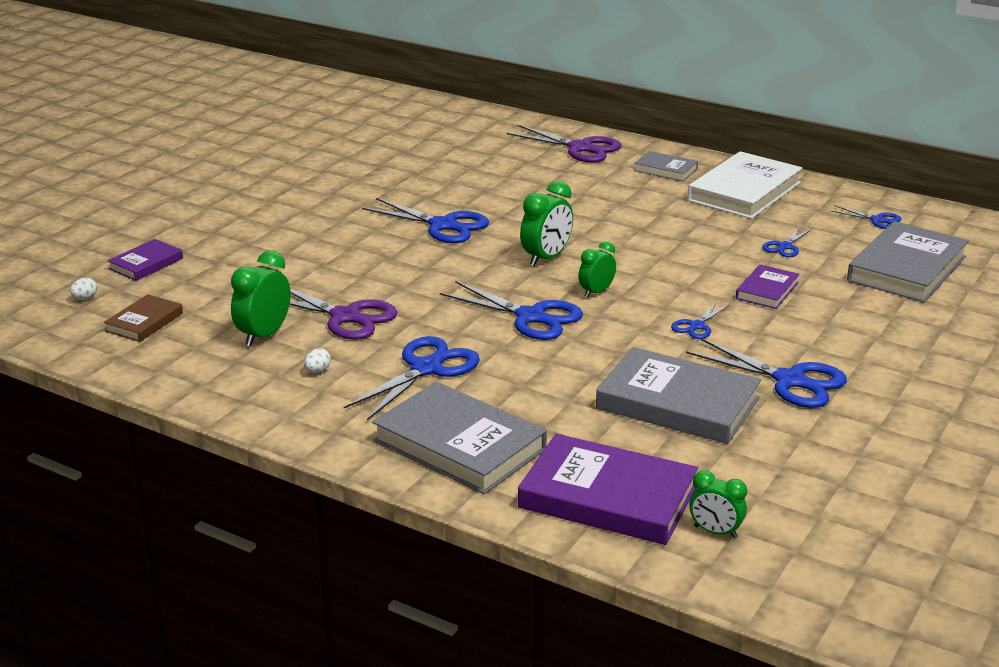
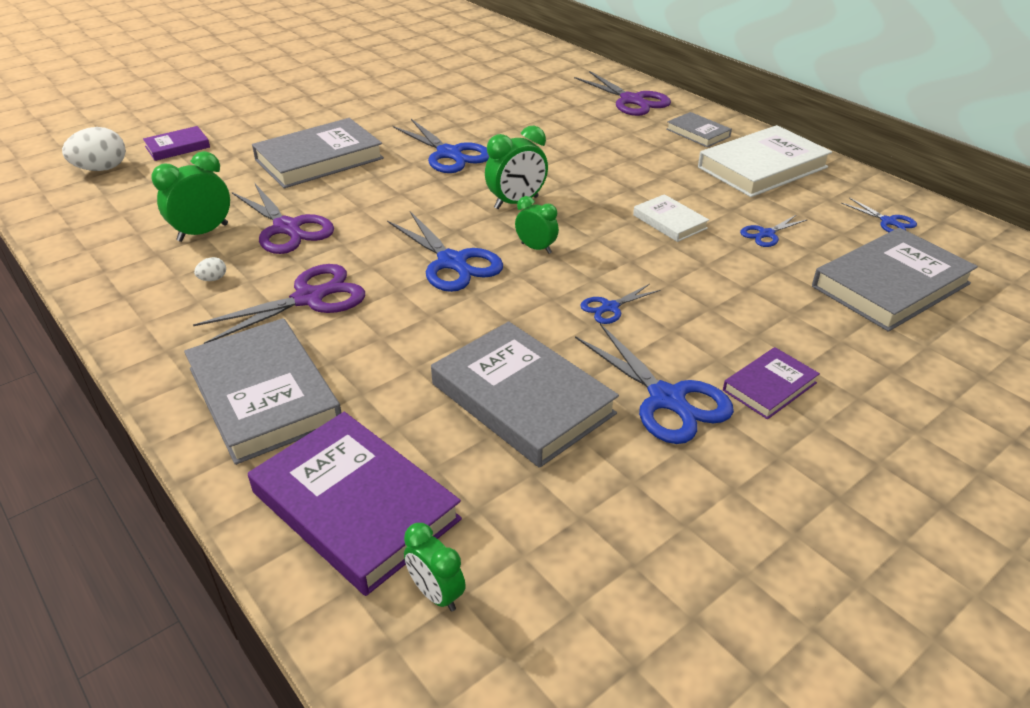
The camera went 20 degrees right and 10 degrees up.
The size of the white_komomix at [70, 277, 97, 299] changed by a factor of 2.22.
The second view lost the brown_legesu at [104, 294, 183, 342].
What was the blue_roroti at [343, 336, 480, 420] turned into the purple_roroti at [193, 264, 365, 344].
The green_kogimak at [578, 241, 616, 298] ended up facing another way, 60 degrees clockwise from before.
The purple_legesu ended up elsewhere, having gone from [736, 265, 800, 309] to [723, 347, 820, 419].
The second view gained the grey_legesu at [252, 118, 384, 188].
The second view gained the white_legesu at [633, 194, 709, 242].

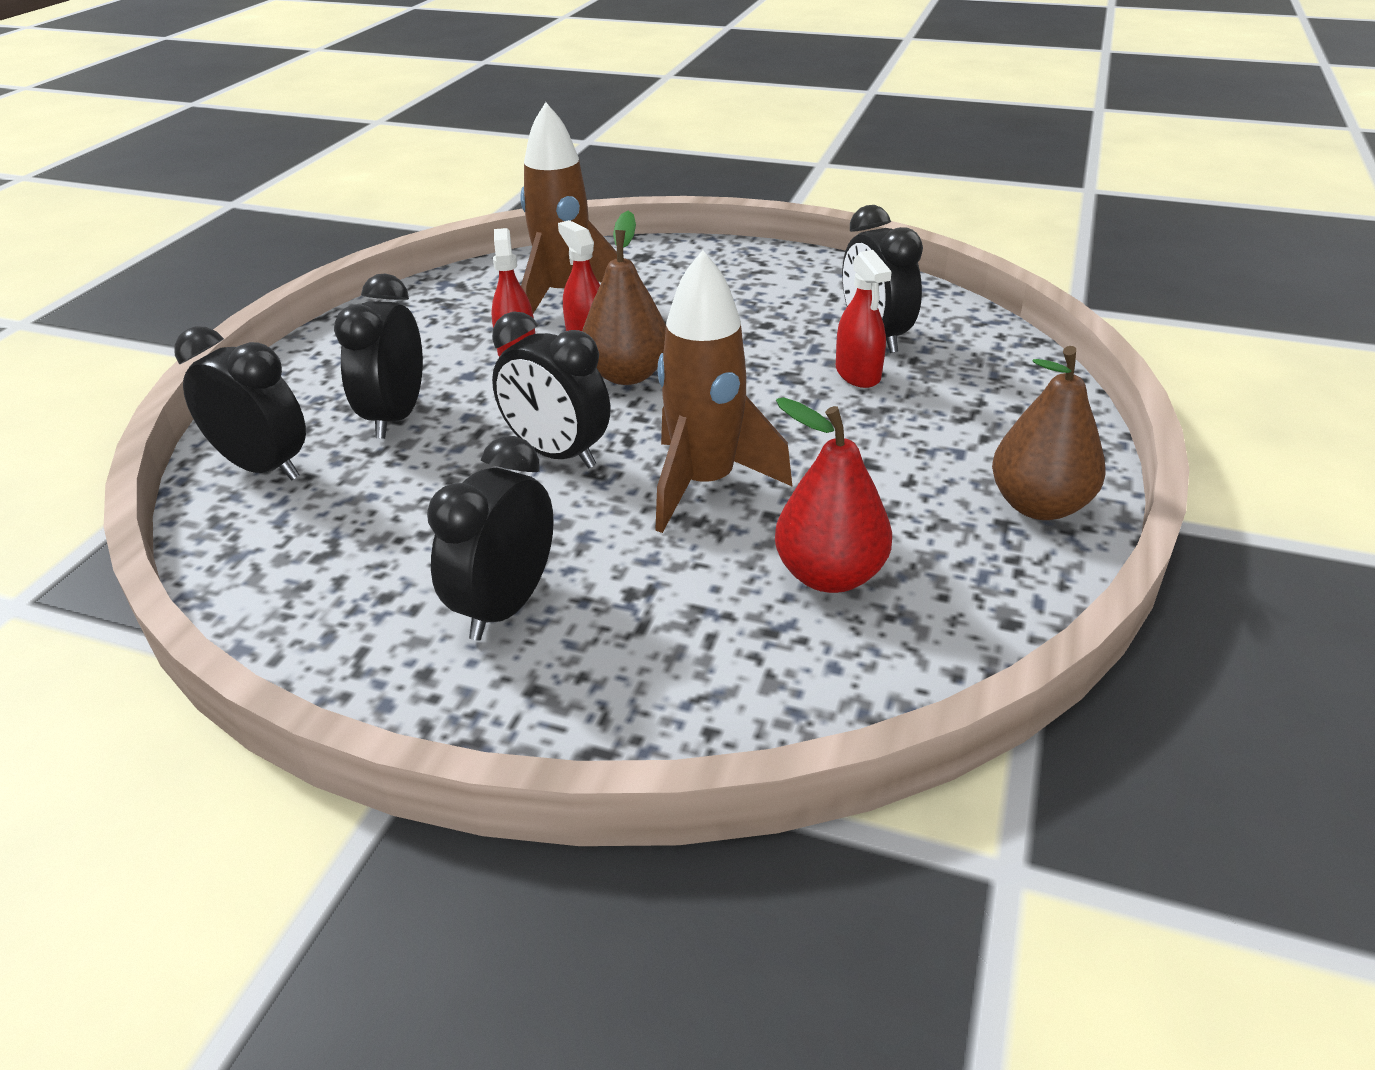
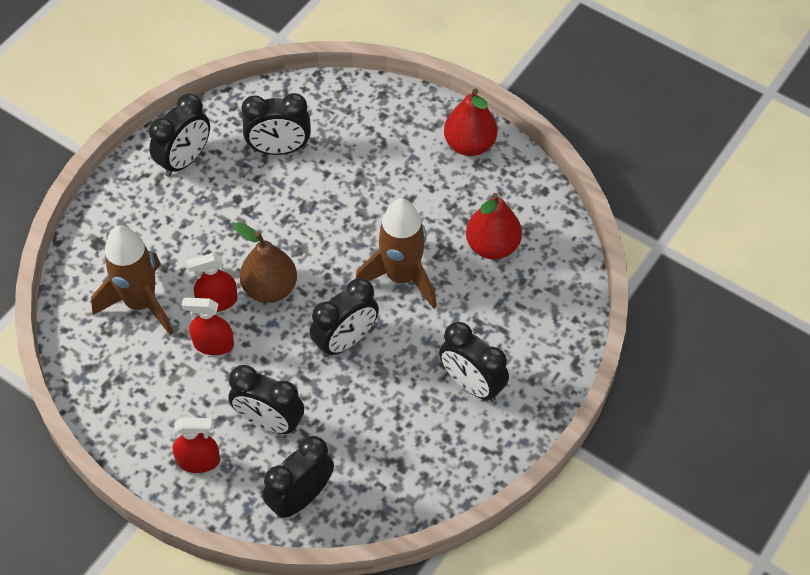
The camera went 75 degrees left and 20 degrees up.
The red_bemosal ended up elsewhere, having gone from [836, 250, 892, 388] to [172, 418, 220, 473].
What was the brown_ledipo at [992, 346, 1105, 520] turned into the red_ledipo at [444, 88, 497, 156].
The second view gained the black_kogimak at [149, 94, 210, 177].

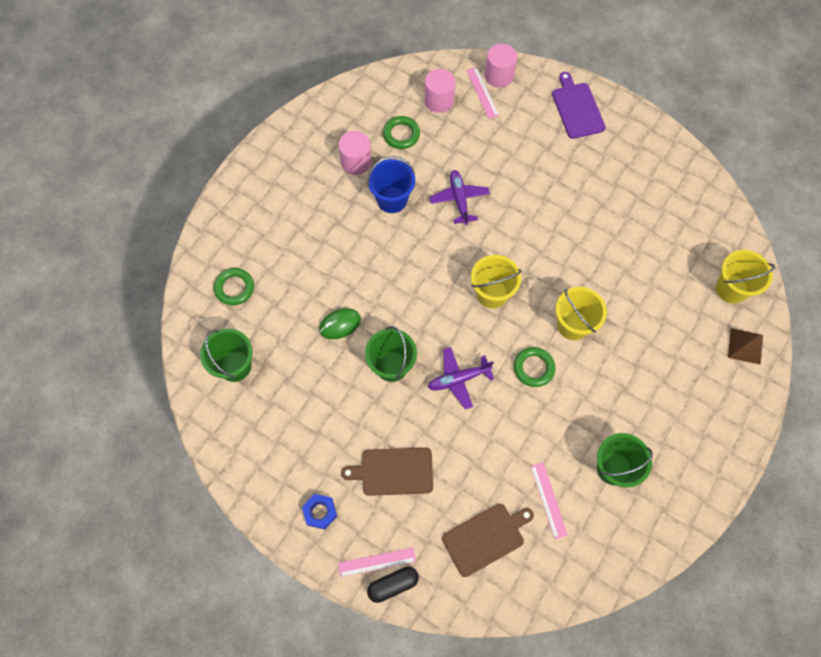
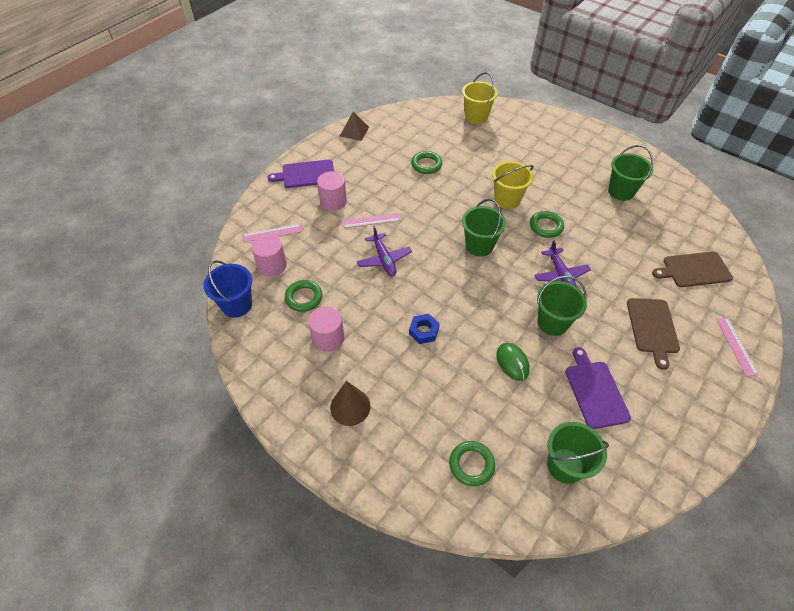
The camera went 85 degrees left and 15 degrees down.
The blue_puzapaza ended up elsewhere, having gone from [302, 494, 337, 530] to [409, 314, 440, 344].
The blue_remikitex ended up elsewhere, having gone from [367, 156, 415, 213] to [203, 260, 252, 318].
The second view lost the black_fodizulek at [367, 567, 419, 603].
The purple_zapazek at [429, 170, 490, 225] ended up facing another way, 105 degrees counterclockwise from before.
The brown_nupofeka at [442, 504, 534, 577] ended up facing another way, 75 degrees counterclockwise from before.
What was the yellow_remikitex at [471, 255, 521, 308] turned into the green_remikitex at [462, 199, 506, 257].
The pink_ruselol ended up elsewhere, having gone from [485, 44, 517, 88] to [317, 171, 347, 211].
The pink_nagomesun ended up elsewhere, having gone from [531, 463, 568, 539] to [342, 213, 401, 228].
The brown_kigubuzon ended up elsewhere, having gone from [728, 328, 763, 365] to [340, 111, 369, 141].
The second view gained the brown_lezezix at [330, 381, 371, 426].
The second view gained the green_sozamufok at [411, 151, 442, 174].
The second view gained the purple_nupofeka at [566, 347, 631, 429].

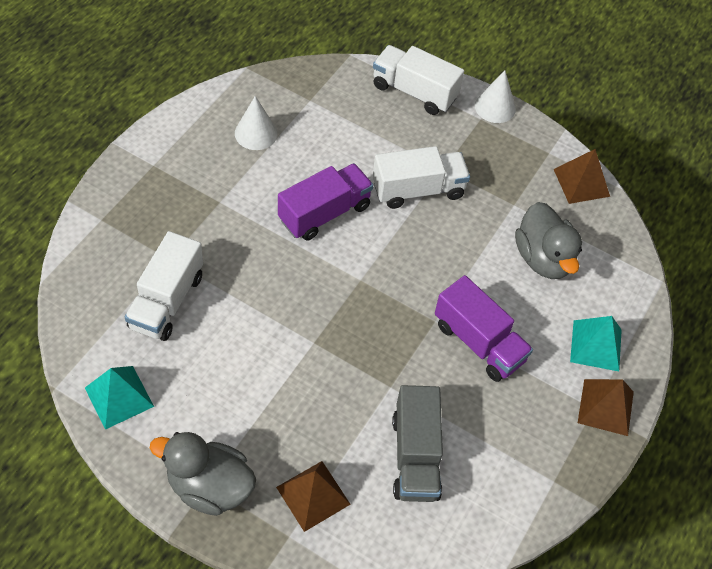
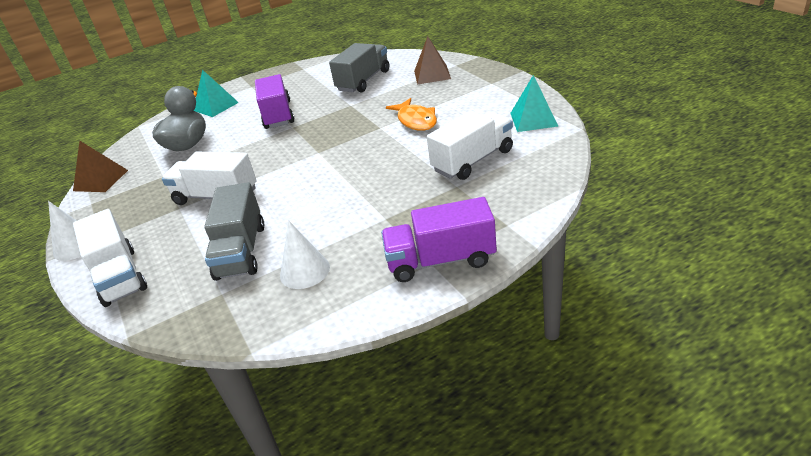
The camera went 140 degrees left and 20 degrees down.
The second view lost the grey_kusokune at [150, 432, 256, 516].
The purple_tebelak ended up elsewhere, having gone from [278, 163, 373, 241] to [381, 197, 497, 282].
The second view lost the brown_kigubuzon at [578, 379, 634, 436].
The second view gained the grey_tebelak at [204, 182, 264, 281].
The second view gained the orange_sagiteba at [386, 98, 437, 131].

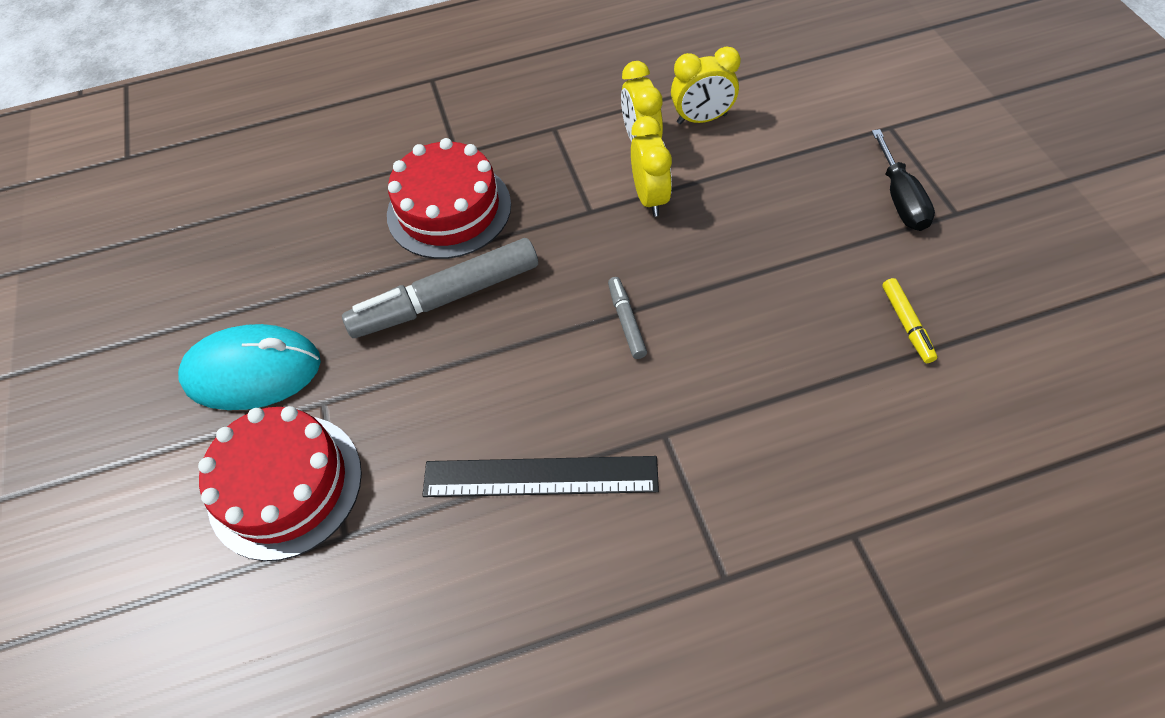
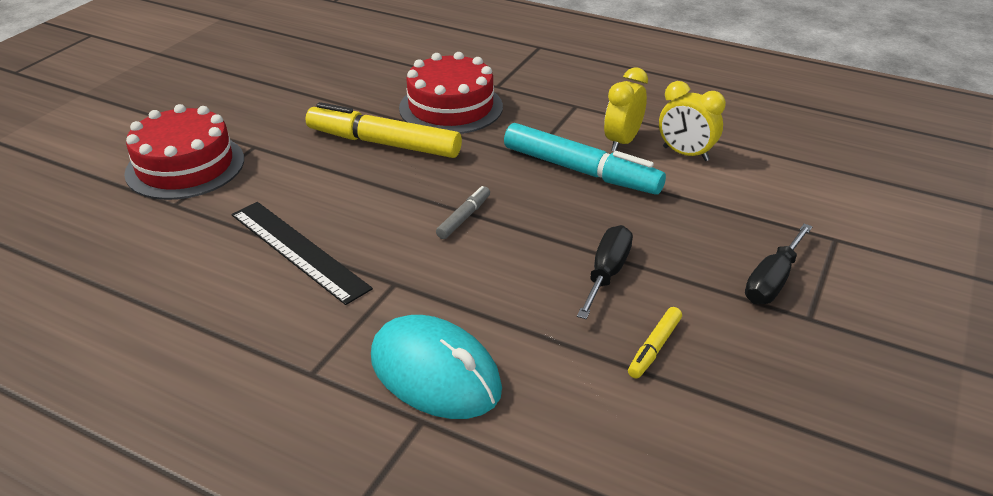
The camera went 40 degrees right and 20 degrees down.
The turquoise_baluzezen ended up elsewhere, having gone from [178, 324, 321, 410] to [371, 315, 502, 419].
What was the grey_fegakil at [342, 238, 538, 338] turned into the yellow_fegakil at [306, 102, 462, 158].
Where the yellow_kogimak stood at [631, 116, 672, 217], the turquoise_fegakil came to stand at [504, 123, 666, 195].
The second view gained the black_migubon at [577, 225, 633, 319].

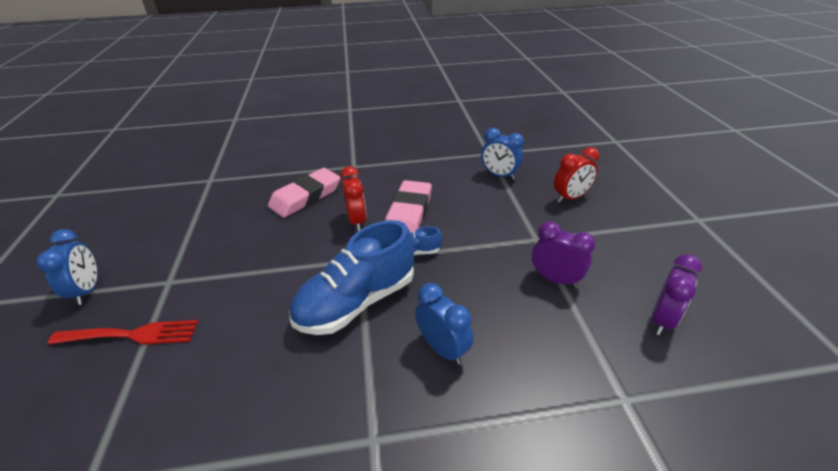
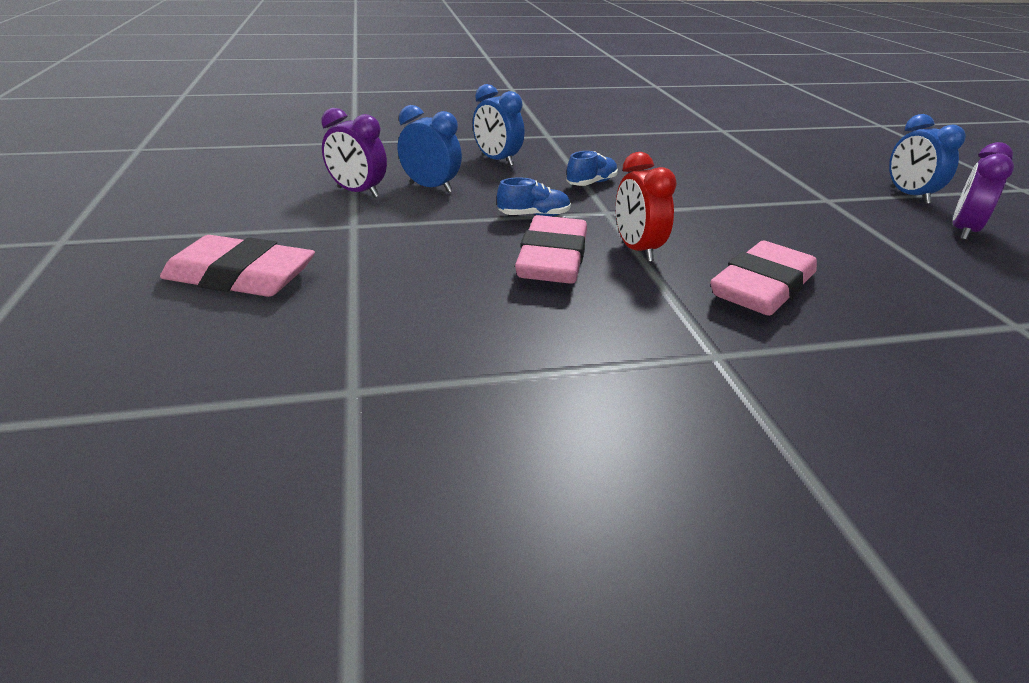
The camera went 175 degrees right and 5 degrees down.
The second view lost the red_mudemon at [48, 320, 199, 345].
The size of the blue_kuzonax at [289, 220, 414, 335] changed by a factor of 0.44.
The blue_kogimak ended up elsewhere, having gone from [481, 128, 524, 180] to [398, 105, 462, 193].
Where the red_kogimak stood at [554, 147, 599, 202], the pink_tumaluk came to stand at [160, 235, 315, 297].
The purple_kogimak ended up elsewhere, having gone from [651, 254, 702, 335] to [953, 142, 1014, 240].

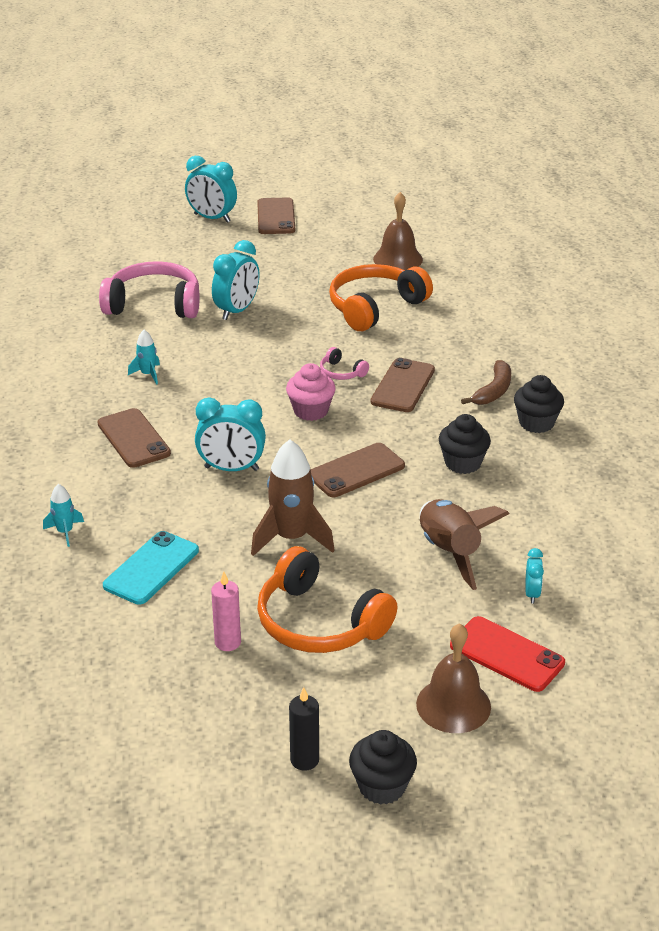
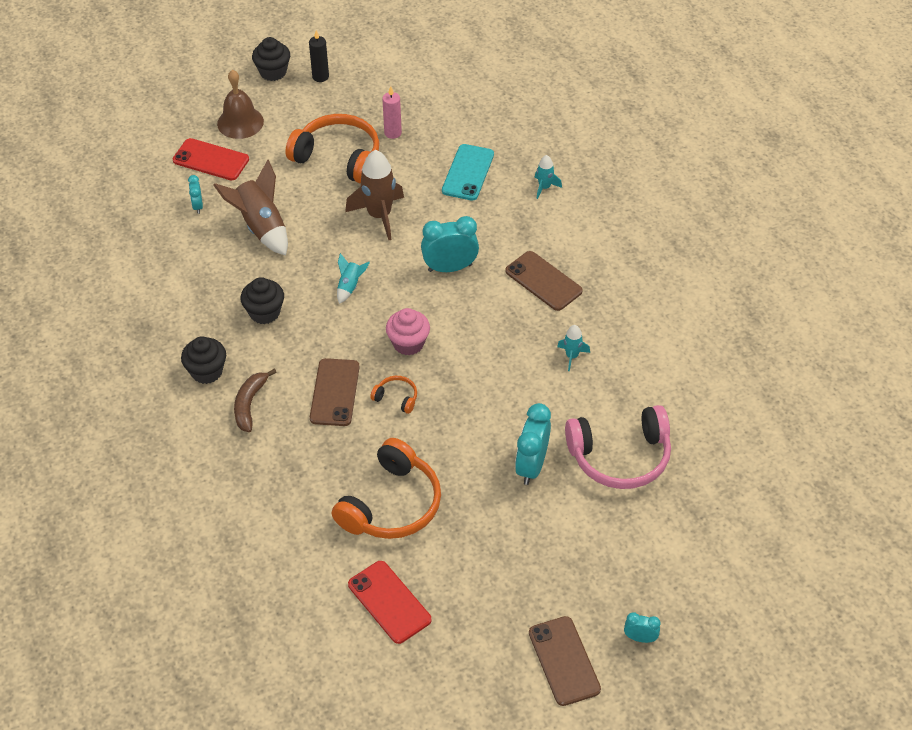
The camera went 165 degrees right and 15 degrees up.
The size of the turquoise_kogimak at [185, 156, 237, 223] changed by a factor of 0.52.
Where the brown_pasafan stood at [311, 443, 405, 497], the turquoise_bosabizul came to stand at [337, 253, 370, 304].
What was the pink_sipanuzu at [320, 347, 369, 380] turned into the orange_sipanuzu at [370, 376, 417, 414].
Where the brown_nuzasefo stood at [373, 192, 423, 270], the red_pasafan came to stand at [348, 561, 431, 644].

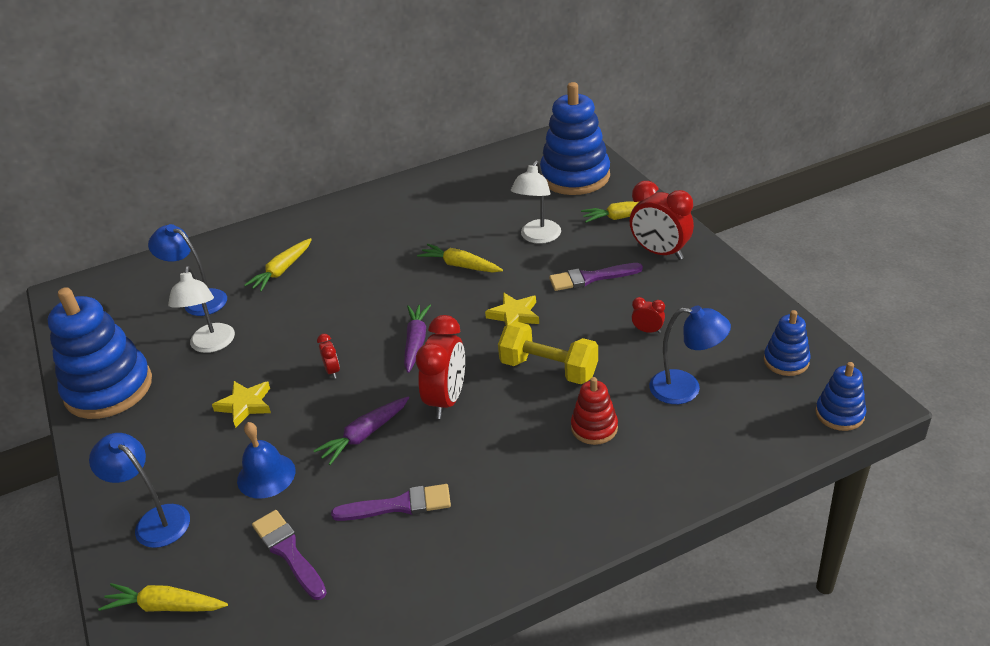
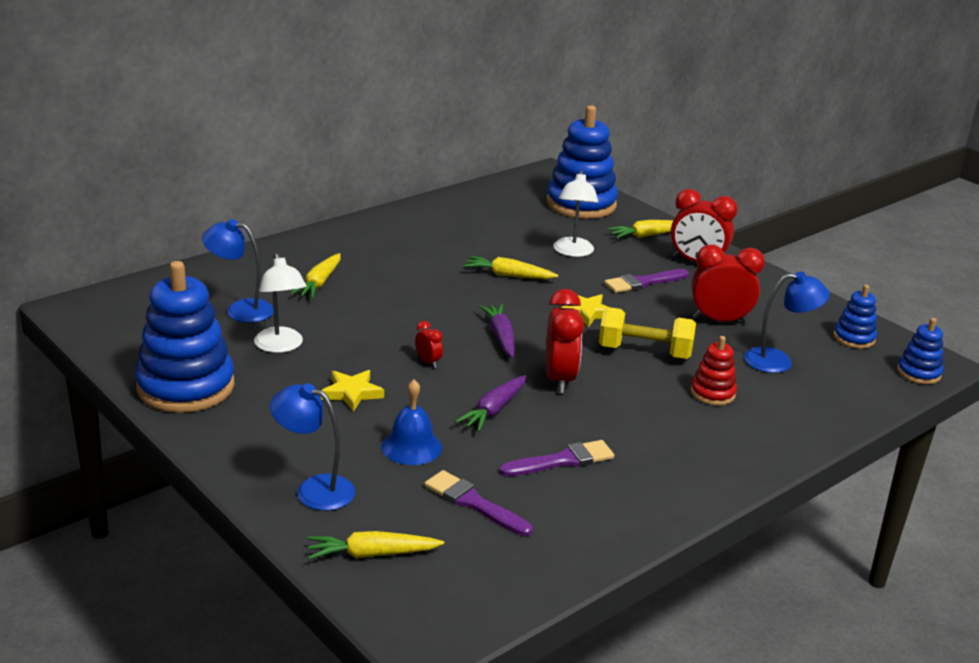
The camera went 20 degrees left and 10 degrees down.
The size of the red_kogimak at [632, 297, 665, 333] changed by a factor of 2.12.

